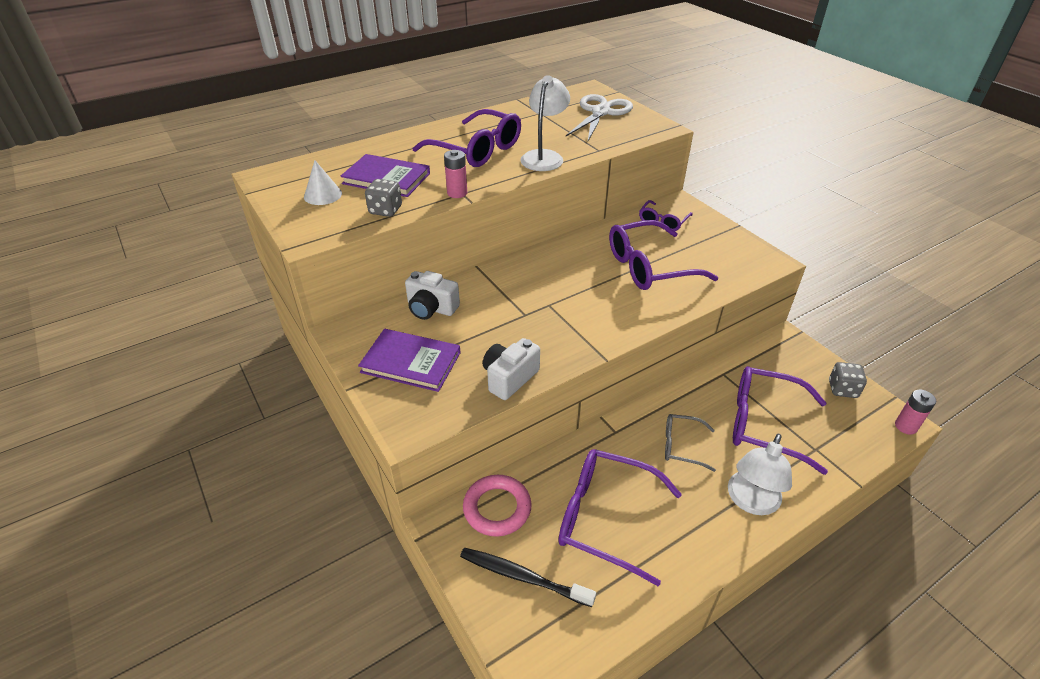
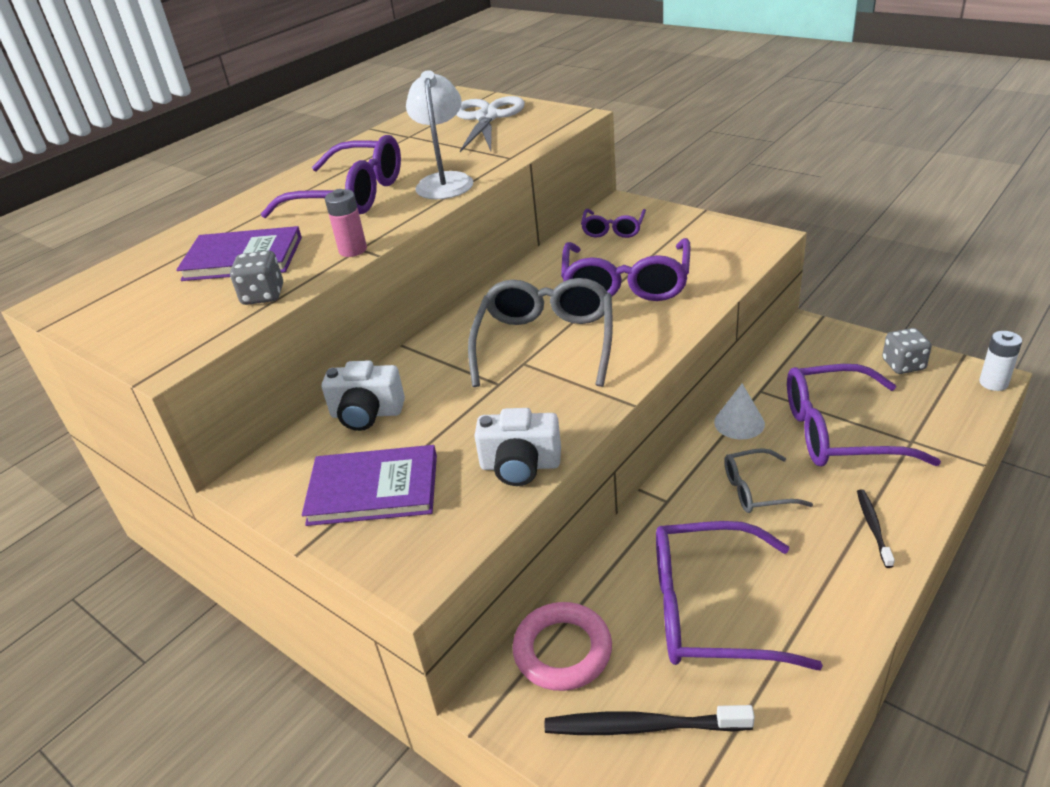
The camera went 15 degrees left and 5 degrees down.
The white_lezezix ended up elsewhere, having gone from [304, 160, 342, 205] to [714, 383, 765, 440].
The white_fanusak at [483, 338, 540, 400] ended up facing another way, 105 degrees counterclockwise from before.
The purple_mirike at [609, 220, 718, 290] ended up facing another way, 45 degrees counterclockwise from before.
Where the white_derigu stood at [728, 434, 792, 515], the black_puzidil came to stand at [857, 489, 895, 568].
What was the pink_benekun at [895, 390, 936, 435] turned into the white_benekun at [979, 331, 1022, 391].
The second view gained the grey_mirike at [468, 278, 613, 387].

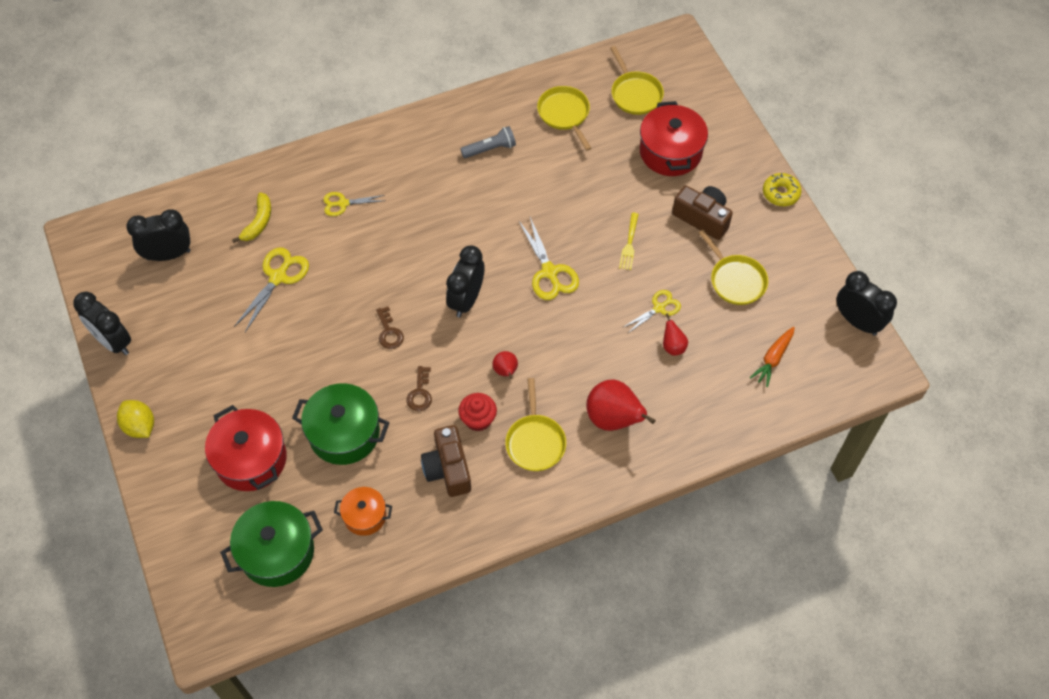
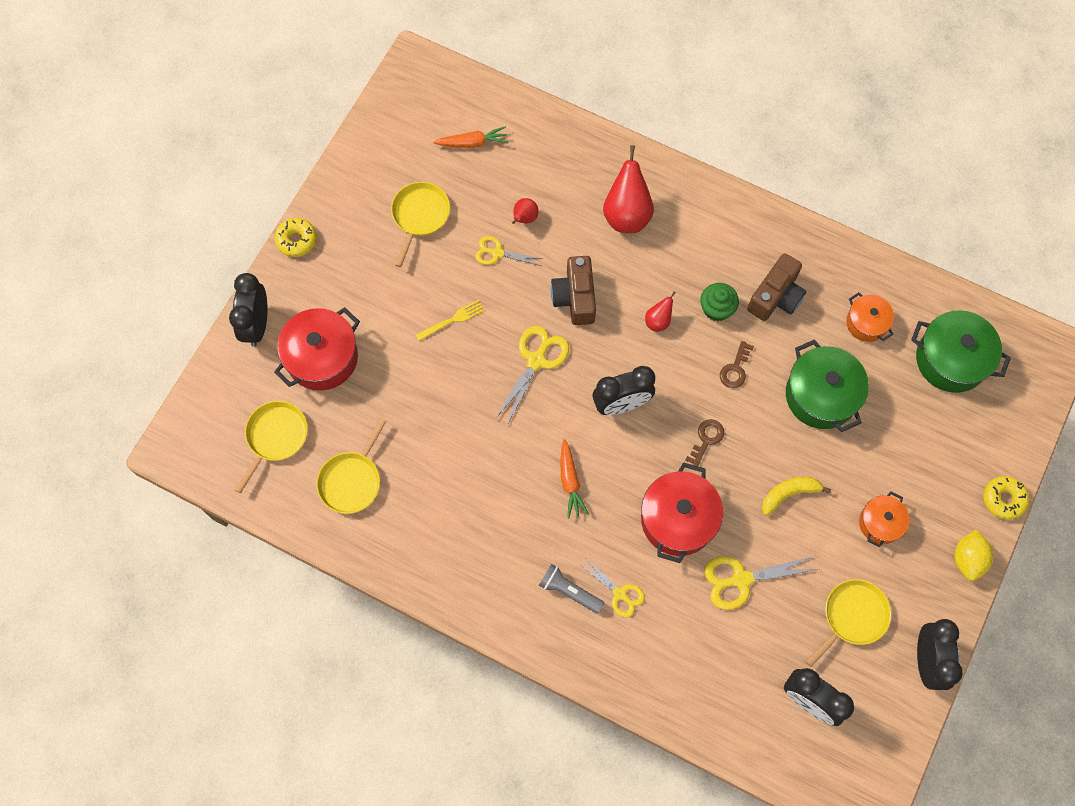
The camera went 130 degrees left and 10 degrees up.
The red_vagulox ended up elsewhere, having gone from [205, 405, 286, 491] to [641, 462, 723, 563].
The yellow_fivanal ended up elsewhere, having gone from [232, 193, 271, 243] to [762, 477, 831, 516].
The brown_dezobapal at [406, 366, 432, 411] ended up facing another way, 150 degrees clockwise from before.
What was the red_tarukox at [458, 393, 497, 431] turned into the green_tarukox at [700, 283, 739, 321].
The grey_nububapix ended up elsewhere, having gone from [460, 126, 516, 158] to [539, 564, 604, 614].
The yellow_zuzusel ended up elsewhere, having gone from [505, 378, 566, 471] to [805, 579, 891, 667].
The brown_fanusak ended up elsewhere, having gone from [672, 185, 733, 240] to [551, 256, 596, 325].
The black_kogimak ended up elsewhere, having gone from [836, 271, 897, 336] to [229, 273, 267, 347].
The second view gained the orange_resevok at [560, 439, 589, 518].
The second view gained the orange_vagulox at [859, 492, 910, 547].
The second view gained the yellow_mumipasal at [983, 476, 1029, 520].

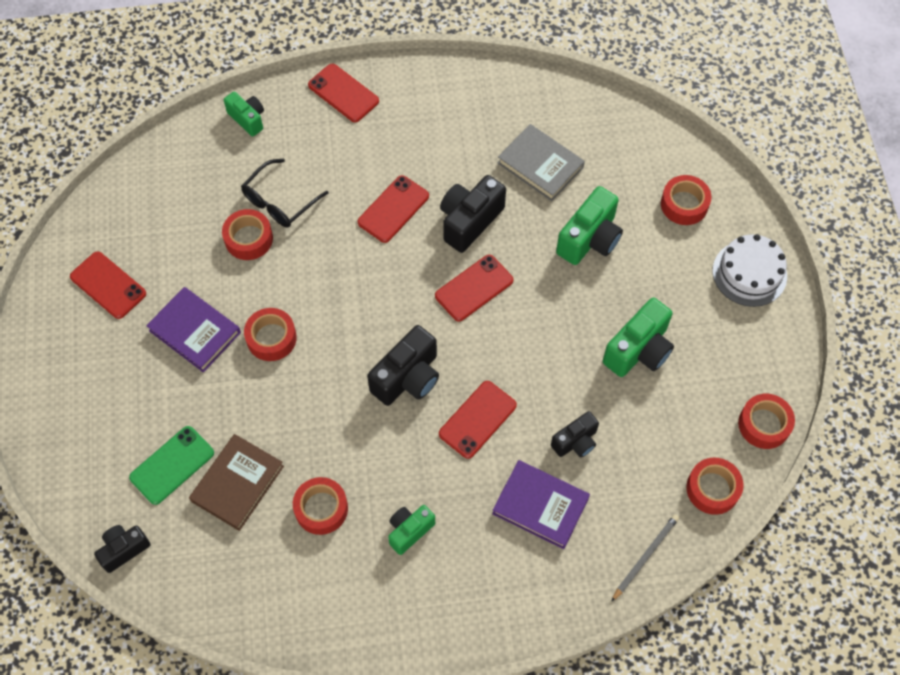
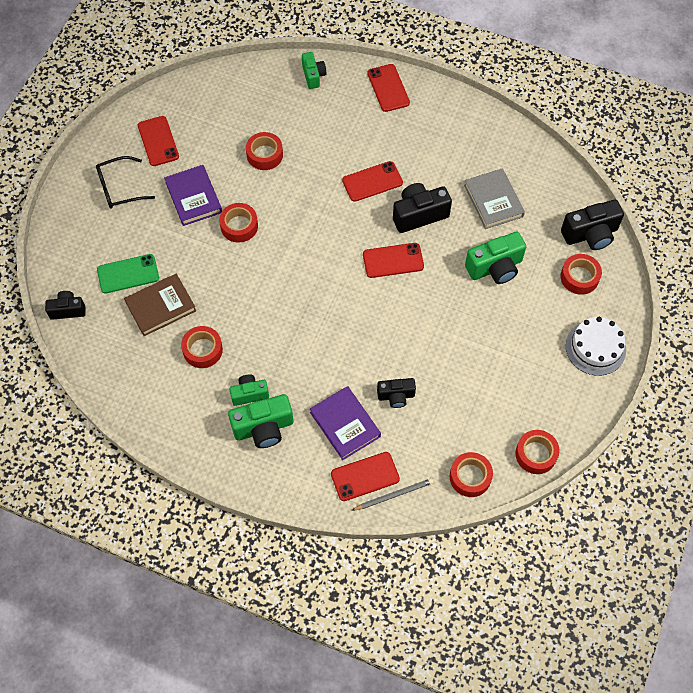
The camera went 30 degrees right and 0 degrees up.
The black_mirike ended up elsewhere, having gone from [241, 159, 329, 228] to [96, 156, 155, 209].
The black_fanusak ended up elsewhere, having gone from [367, 325, 439, 406] to [561, 200, 624, 250].
The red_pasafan ended up elsewhere, having gone from [439, 381, 517, 459] to [331, 452, 400, 501].
The green_fanusak ended up elsewhere, having gone from [603, 298, 674, 377] to [228, 394, 293, 448].

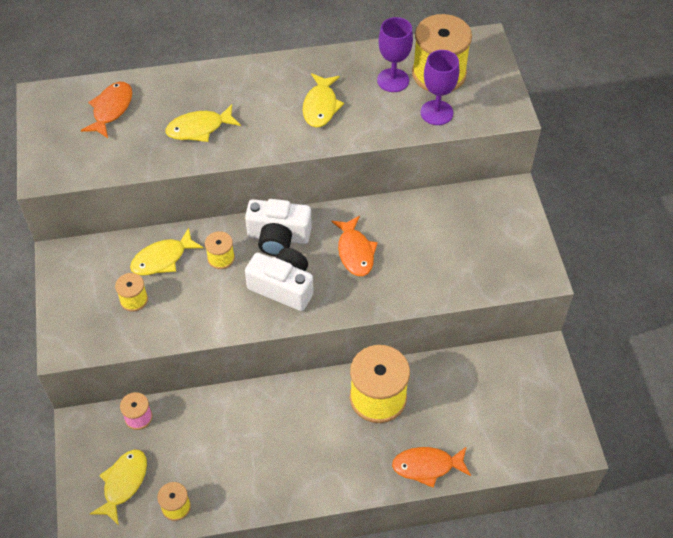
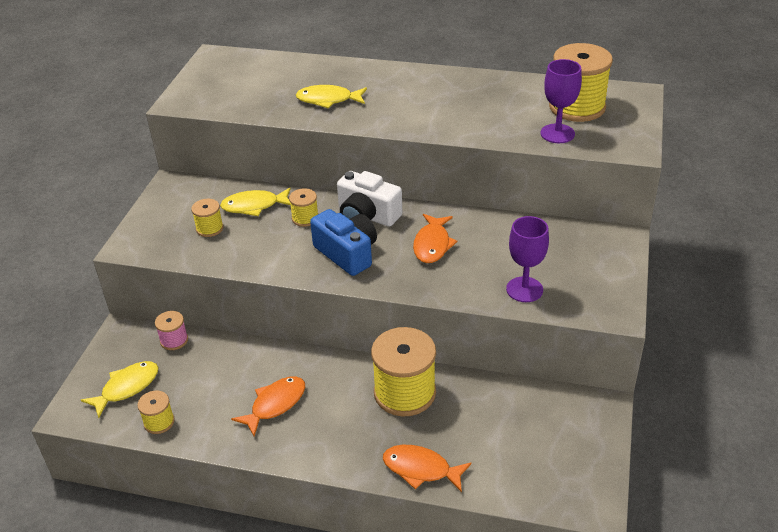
The camera went 25 degrees right and 15 degrees down.
The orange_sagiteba ended up elsewhere, having gone from [81, 82, 132, 138] to [231, 376, 305, 436].
What was the white_fanusak at [245, 248, 314, 311] turned into the blue_fanusak at [310, 209, 377, 276].
The second view lost the yellow_sagiteba at [303, 73, 344, 128].
The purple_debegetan ended up elsewhere, having gone from [377, 17, 413, 92] to [506, 216, 549, 302].

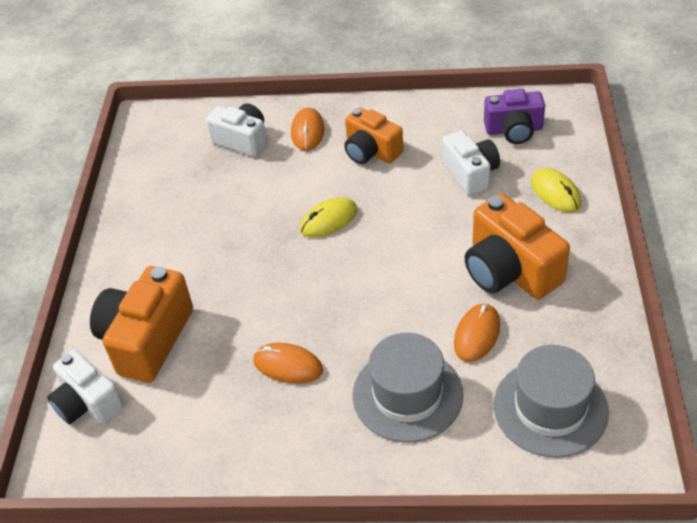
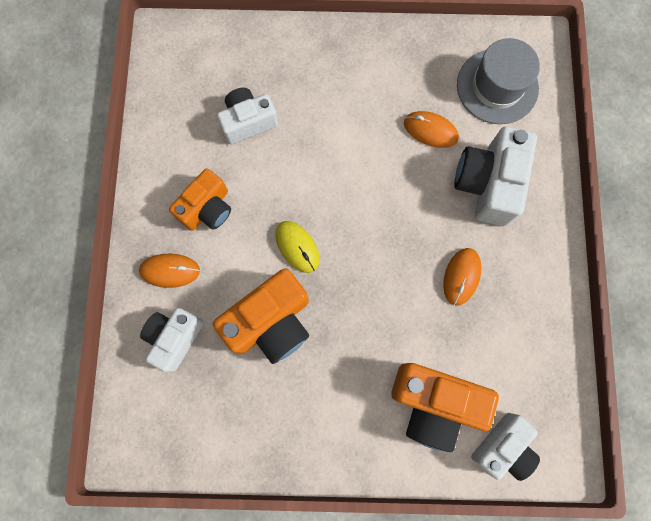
The camera went 95 degrees left and 30 degrees up.
Where the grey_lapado stood at [353, 333, 463, 443], the white_fanusak came to stand at [454, 126, 537, 226].
The orange_fanusak ended up elsewhere, having gone from [464, 193, 570, 299] to [213, 268, 309, 364].
The second view lost the purple_fanusak at [484, 89, 545, 144].
The second view lost the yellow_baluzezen at [531, 168, 581, 212].

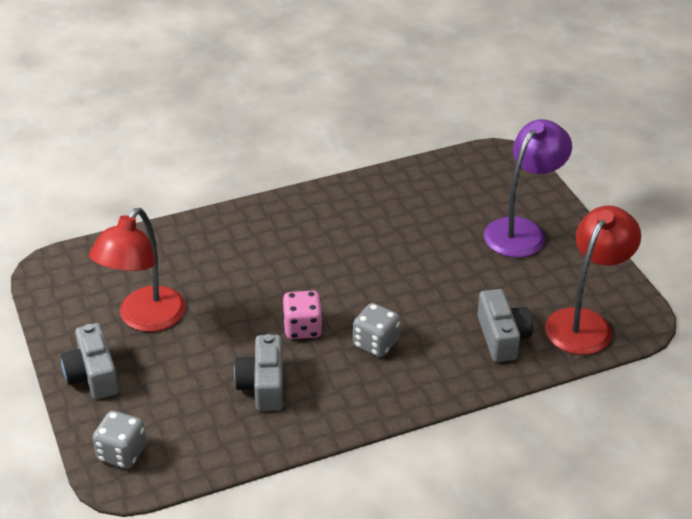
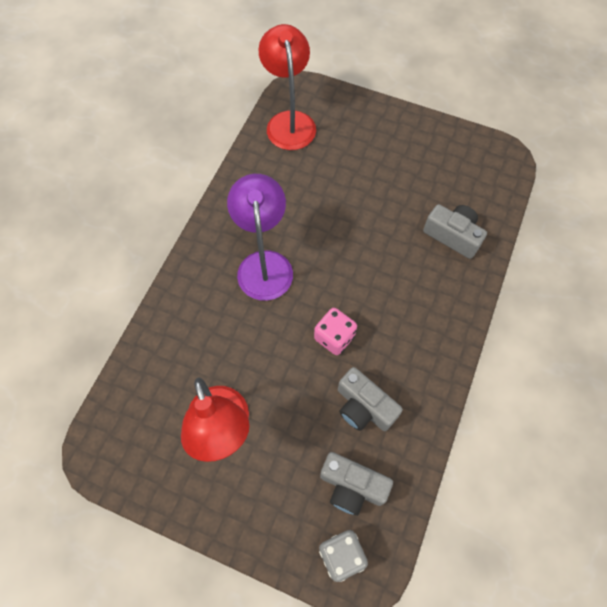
The camera went 45 degrees left and 25 degrees up.
The grey_fanusak ended up elsewhere, having gone from [61, 323, 119, 399] to [320, 452, 393, 516].
The second view lost the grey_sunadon at [353, 303, 400, 357].
The purple_derigu ended up elsewhere, having gone from [484, 119, 572, 257] to [227, 174, 293, 301].
The red_derigu ended up elsewhere, having gone from [545, 206, 641, 355] to [258, 24, 316, 150].

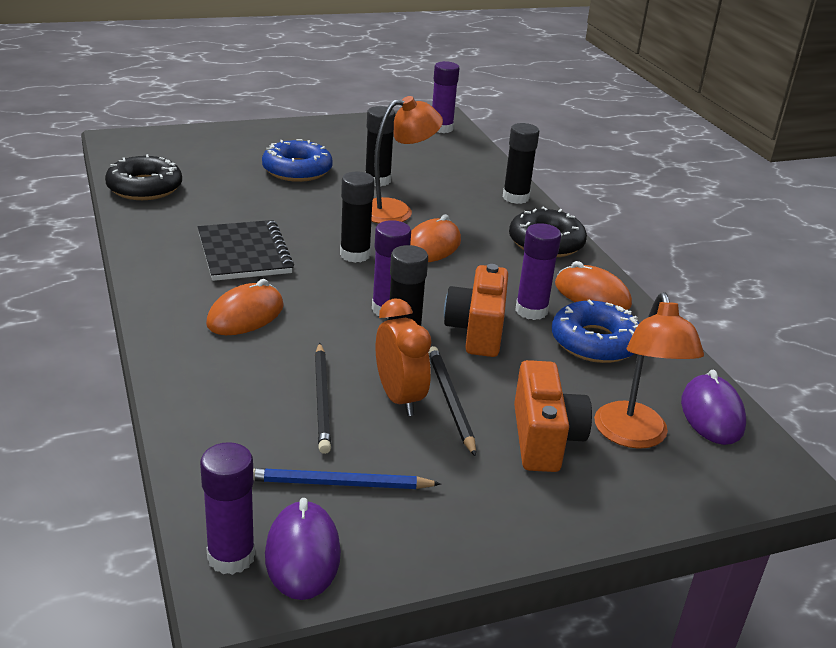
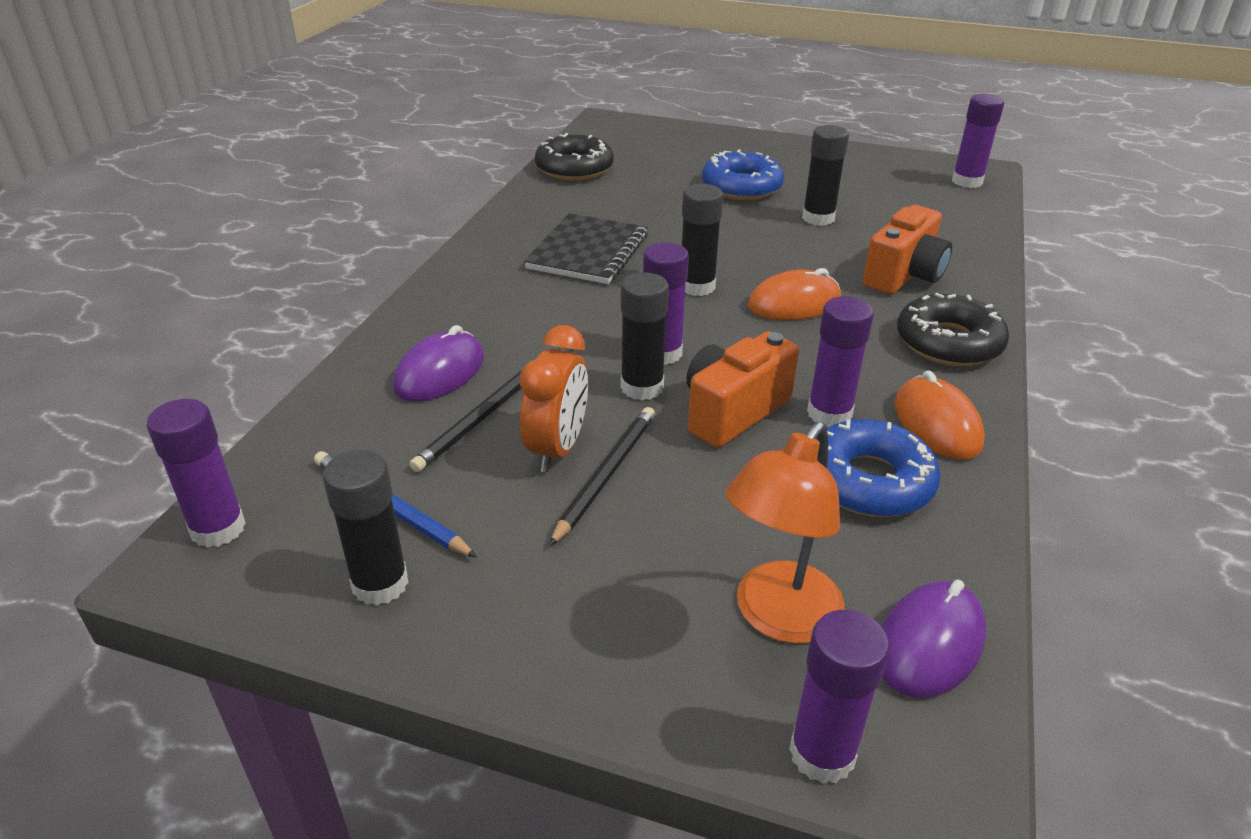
The camera went 40 degrees right and 5 degrees up.
The second view lost the orange_baluzezen at [206, 279, 284, 335].
The purple_baluzezen ended up elsewhere, having gone from [265, 498, 341, 600] to [393, 325, 484, 401].
The second view lost the orange_derigu at [371, 96, 443, 223].
The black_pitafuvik ended up elsewhere, having gone from [503, 123, 539, 204] to [323, 450, 409, 605].
The orange_fanusak ended up elsewhere, having gone from [514, 360, 592, 472] to [863, 205, 952, 294].
The second view gained the purple_pitafuvik at [789, 610, 889, 784].

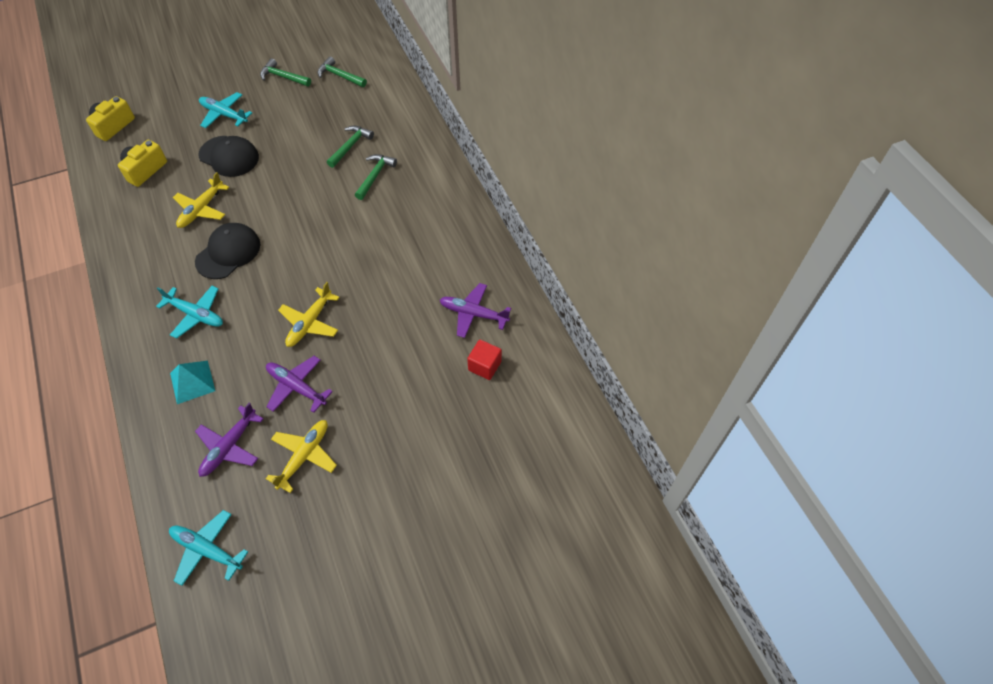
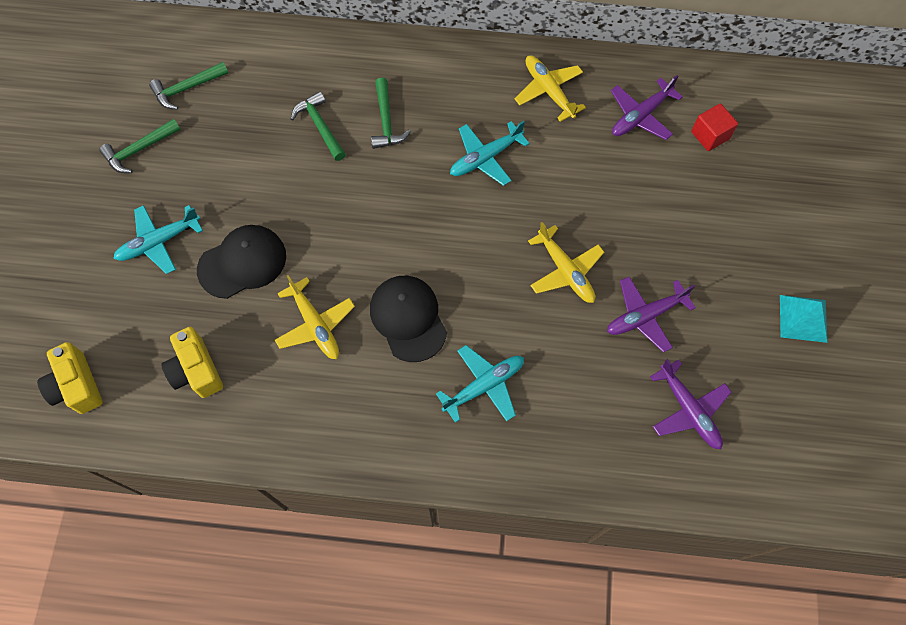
The camera went 60 degrees left and 10 degrees up.
The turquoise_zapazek ended up elsewhere, having gone from [169, 510, 248, 586] to [450, 121, 530, 186].
The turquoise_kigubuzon ended up elsewhere, having gone from [170, 361, 215, 404] to [780, 295, 827, 343].
The yellow_zapazek ended up elsewhere, having gone from [266, 420, 337, 493] to [515, 55, 586, 122].
The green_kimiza at [355, 154, 397, 200] ended up facing another way, 150 degrees counterclockwise from before.

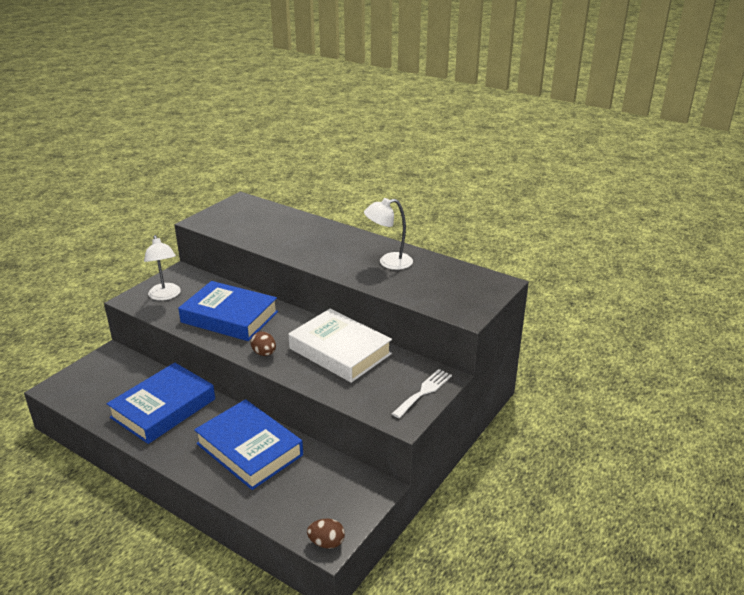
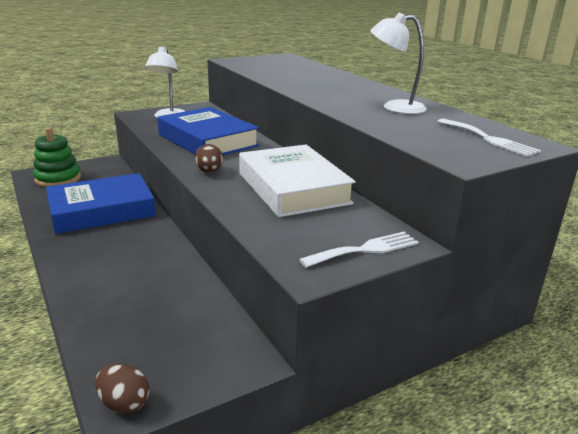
The camera went 25 degrees right and 5 degrees down.
The second view lost the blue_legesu at [194, 399, 303, 490].
The second view gained the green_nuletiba at [33, 127, 81, 187].
The second view gained the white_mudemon at [437, 119, 541, 156].

